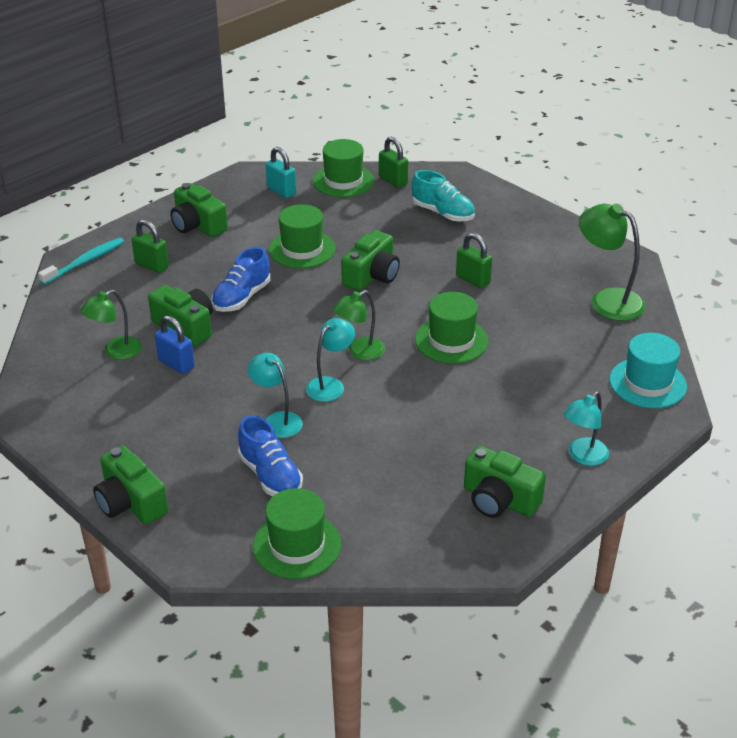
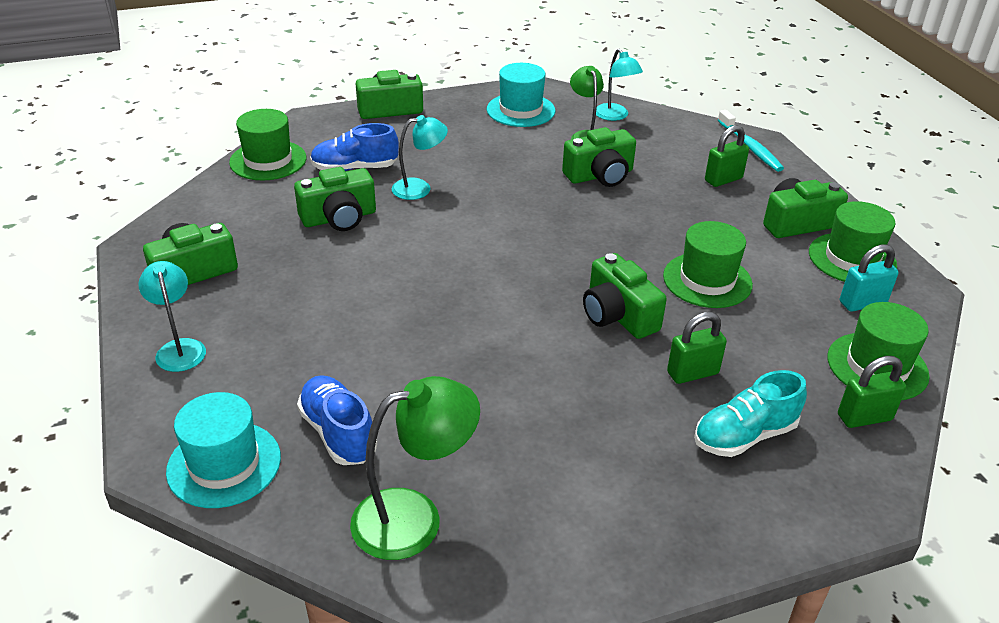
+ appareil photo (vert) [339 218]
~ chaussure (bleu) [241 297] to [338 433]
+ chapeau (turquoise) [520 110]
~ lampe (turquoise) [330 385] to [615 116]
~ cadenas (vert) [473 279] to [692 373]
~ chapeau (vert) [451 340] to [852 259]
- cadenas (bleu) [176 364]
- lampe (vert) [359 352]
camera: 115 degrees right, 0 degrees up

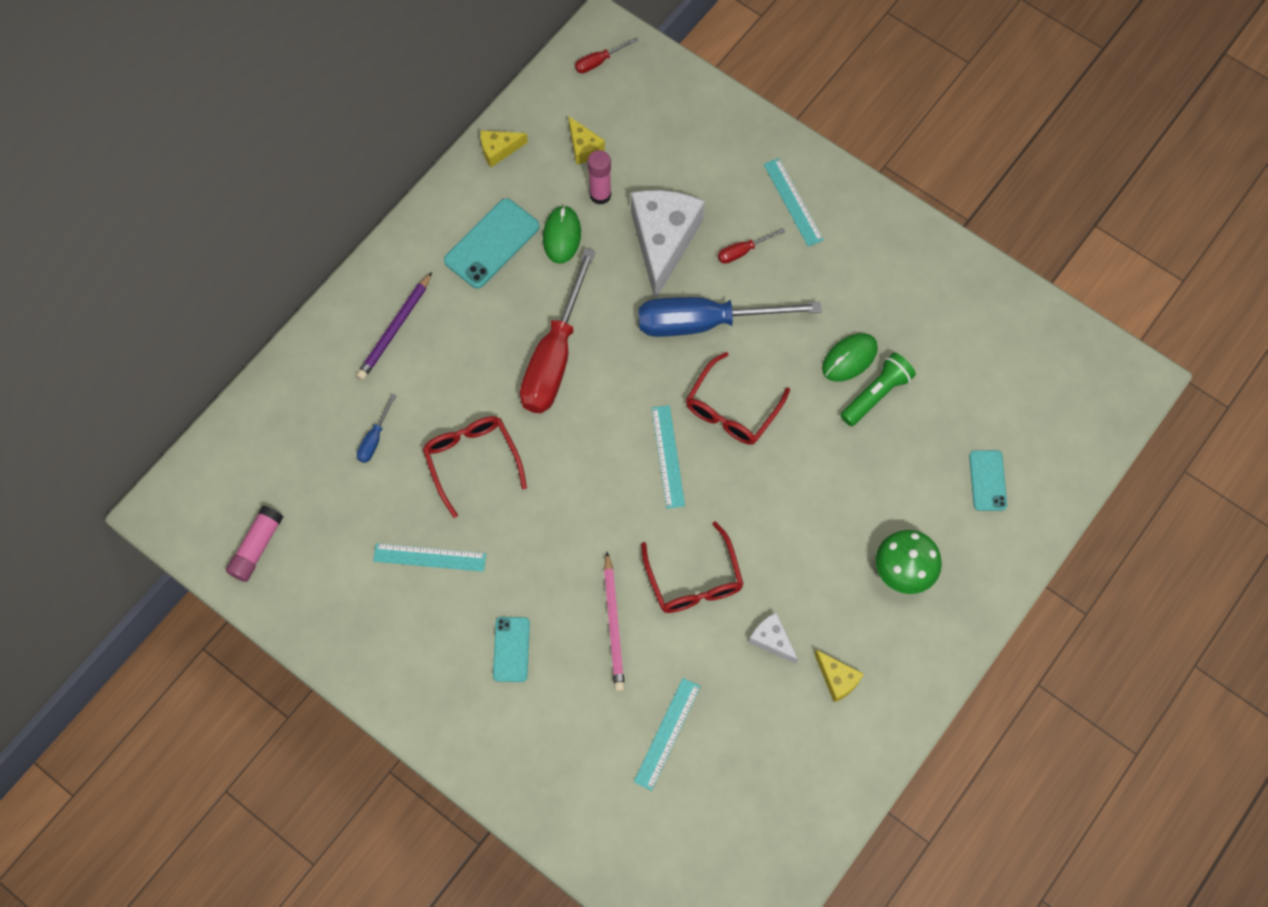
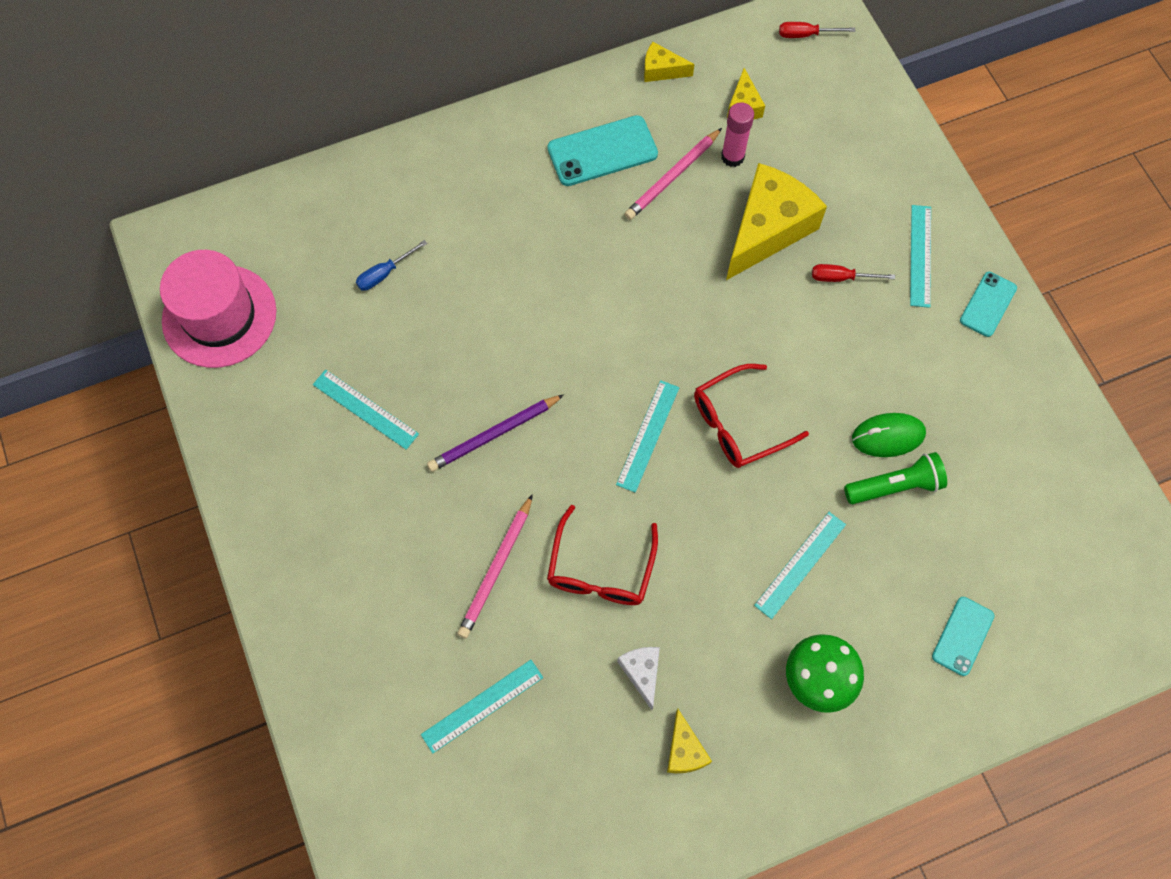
~ bâton de colle (rose) [257 547] to chapeau (rose) [219 316]
~ crayon (violet) [395 328] to [494 434]
~ souris (vert) [562 236] to crayon (rose) [672 176]
~ fromage (blanc) [663 241] to fromage (jaune) [767 229]
+ règle (turquoise) [800 564]
~ téléphone (turquoise) [511 649] to [988 304]
- lunettes (rouge) [472 461]
- tournevis (rouge) [554 356]
- tournevis (bleu) [705 322]
camera: 30 degrees right, 0 degrees up

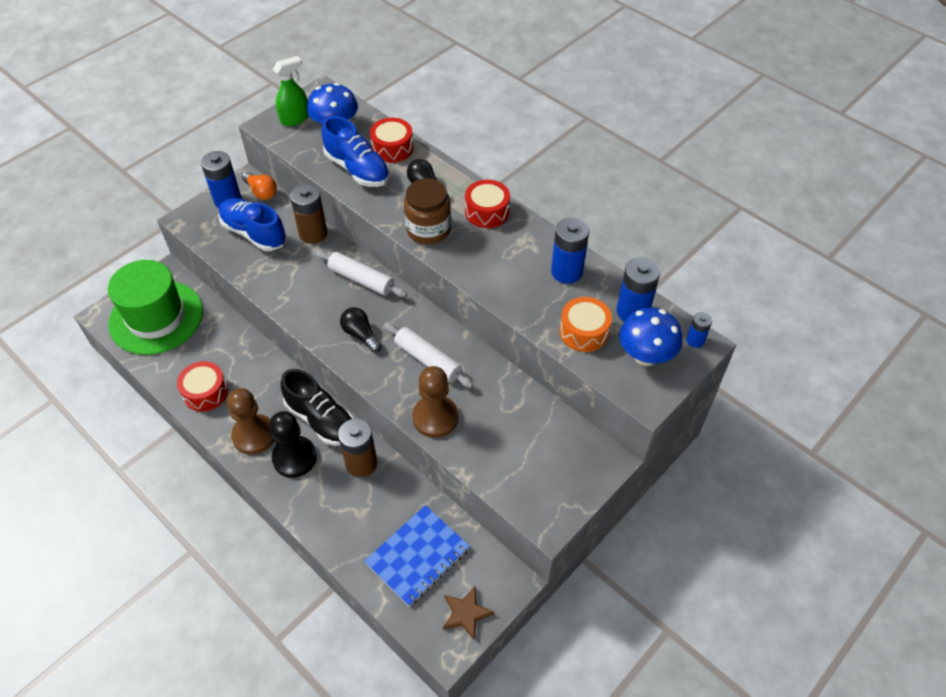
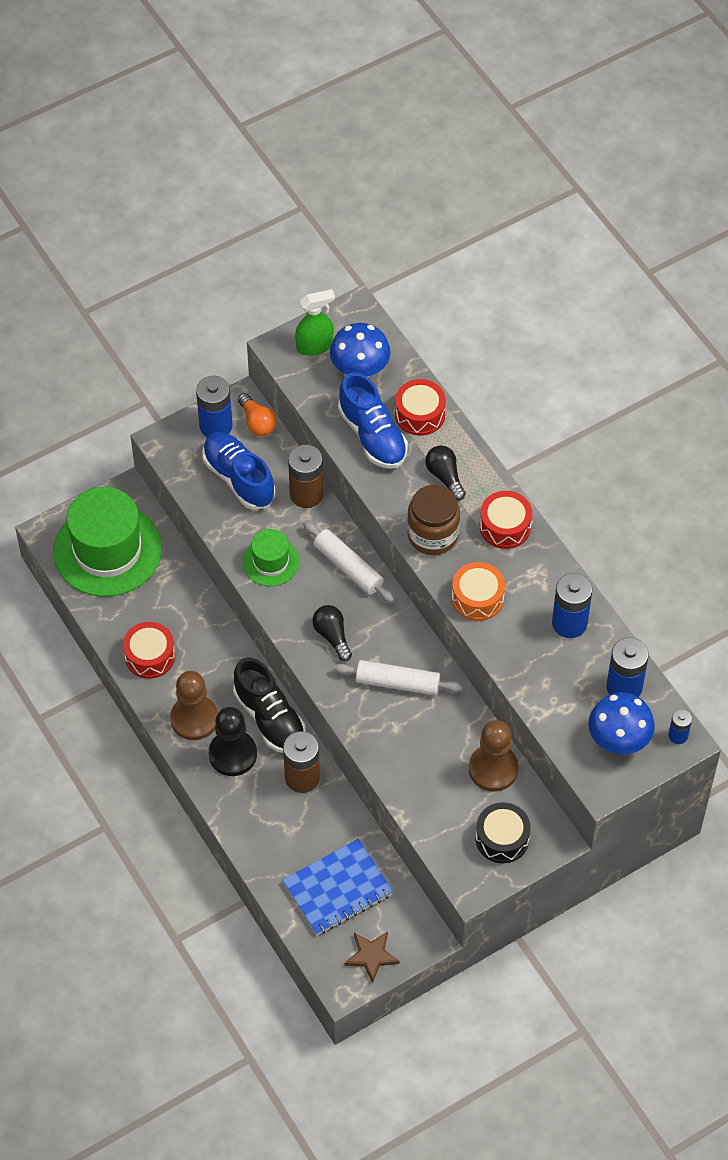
+ chapeau (vert) [271 562]
~ rouleau à pâtisserie (blanc) [427 360] = [397 683] 45 degrees counterclockwise
~ tambour (orange) [584 332] to [477 598]
~ pion (marron) [435 417] to [493 769]
+ tambour (noir) [502 838]
camera: 15 degrees right, 5 degrees up

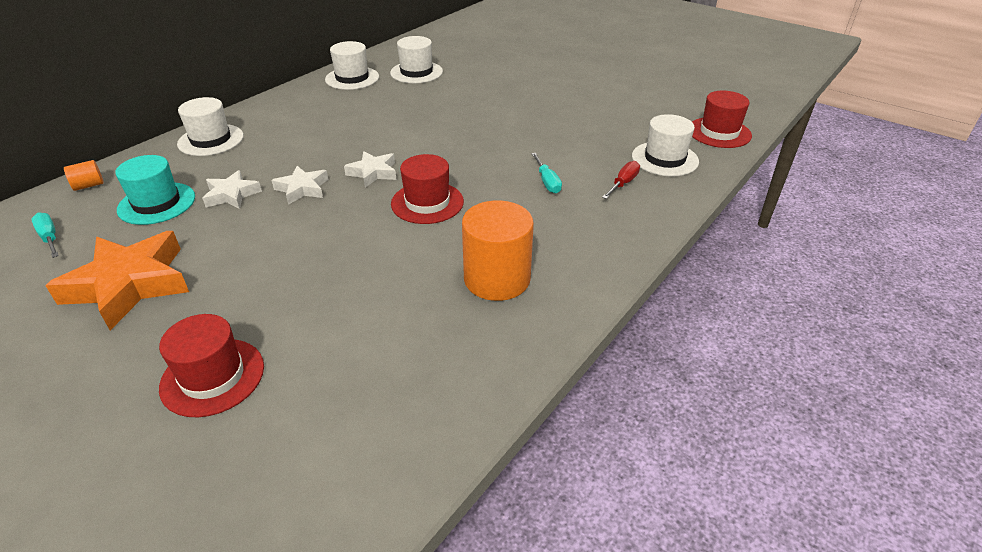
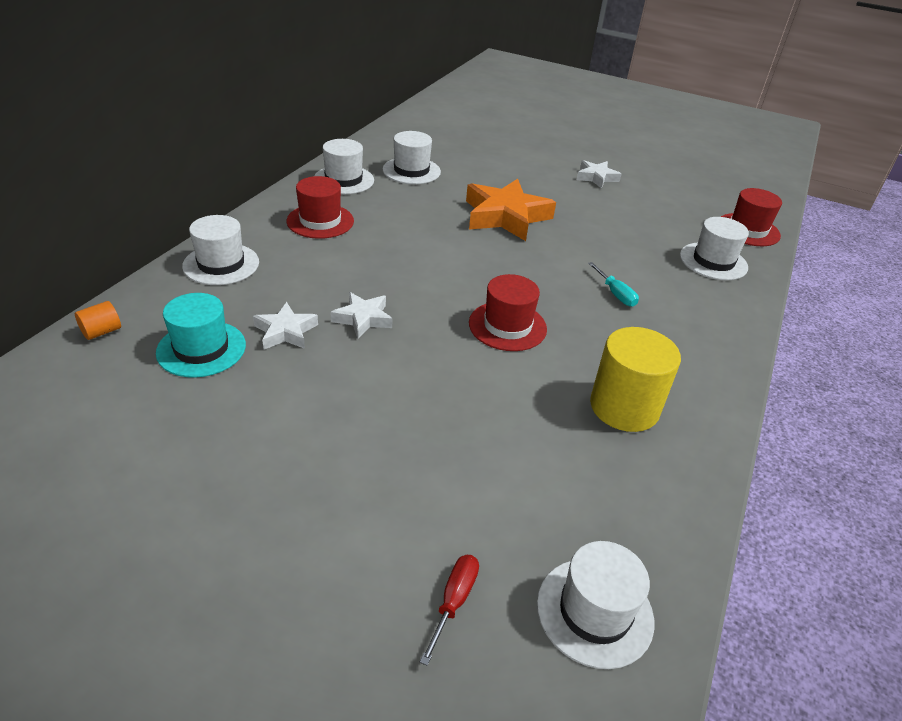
~ chapeau (rouge) [212 377] to [320 221]
~ tournevis (rouge) [623 183] to [453 602]
~ étoile (orange) [129 284] to [505 216]
+ chapeau (blanc) [594 611]
~ étoile (blanc) [373 173] to [596 177]
~ cylindre (orange) [497 279] to cylindre (jaune) [624 407]
- tournevis (turquoise) [50 238]
camera: 15 degrees left, 0 degrees up

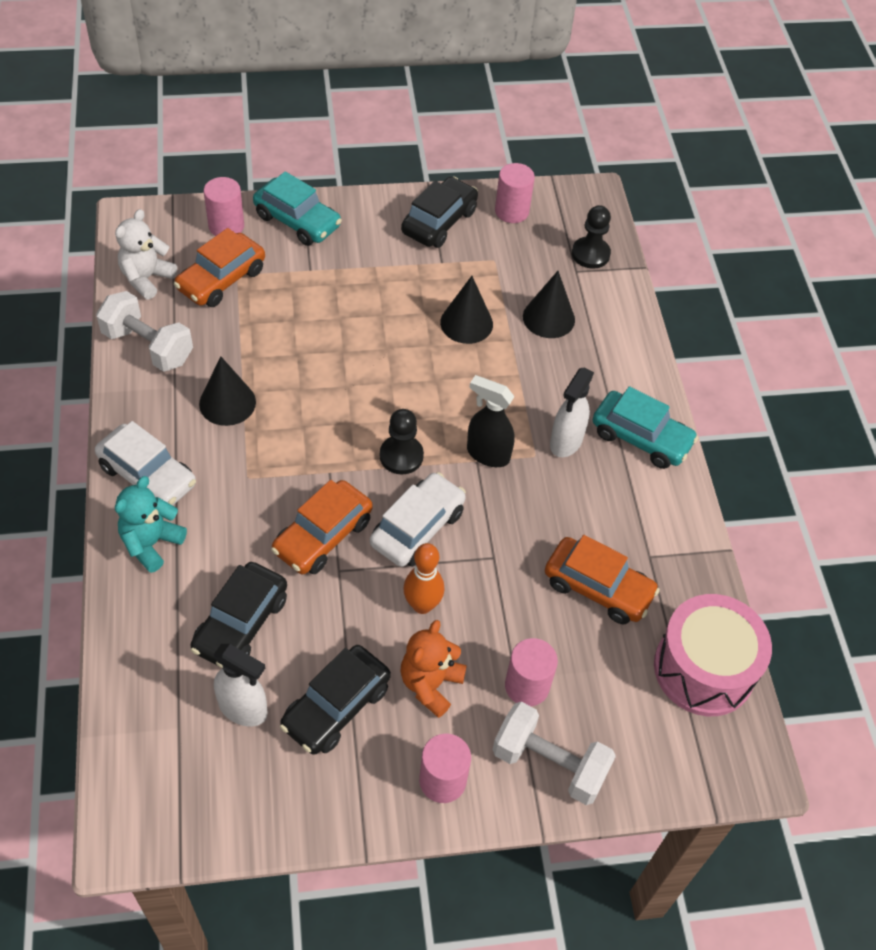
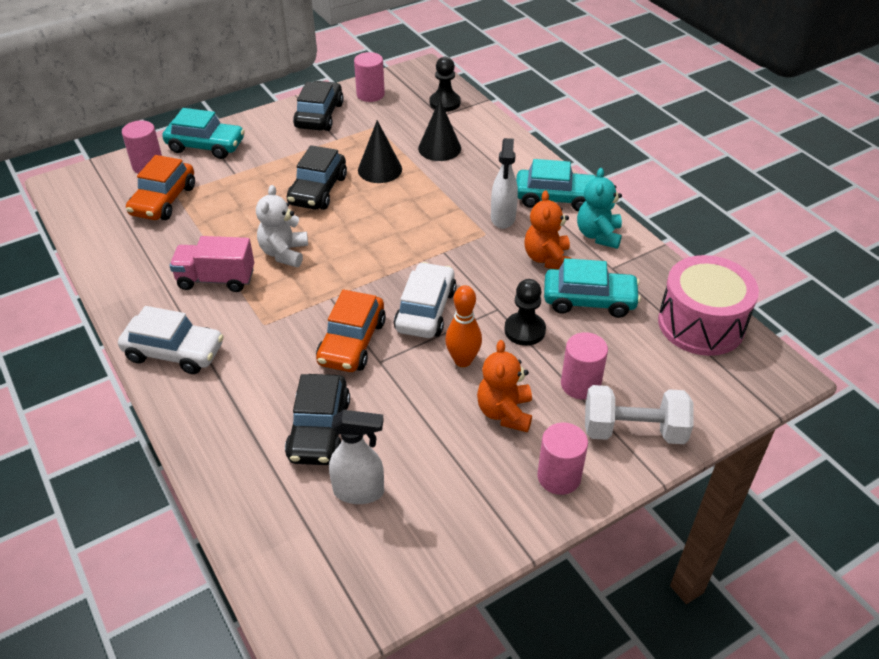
~ cône (noir) [227 403] to camion (rose) [216 279]
~ ours en peluche (blanc) [146 278] to [284 253]
~ voiture (noir) [336 707] to [318 190]
~ pion (noir) [401 456] to [524 330]
+ ours en peluche (orange) [547 258]
~ voiture (orange) [598 588] to voiture (turquoise) [589 300]
~ ours en peluche (turquoise) [151 543] to [598 235]
- haltère (blanc) [148 346]
- vaporisateur (noir) [487 454]
camera: 20 degrees left, 10 degrees down

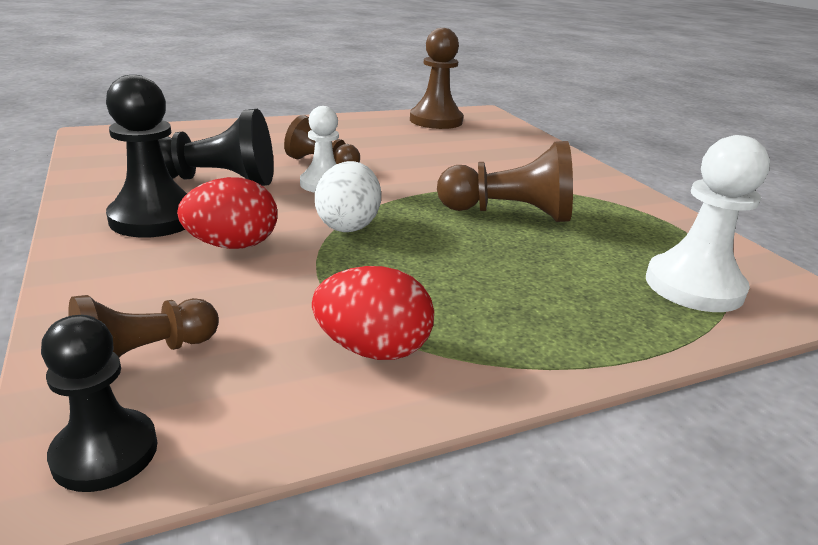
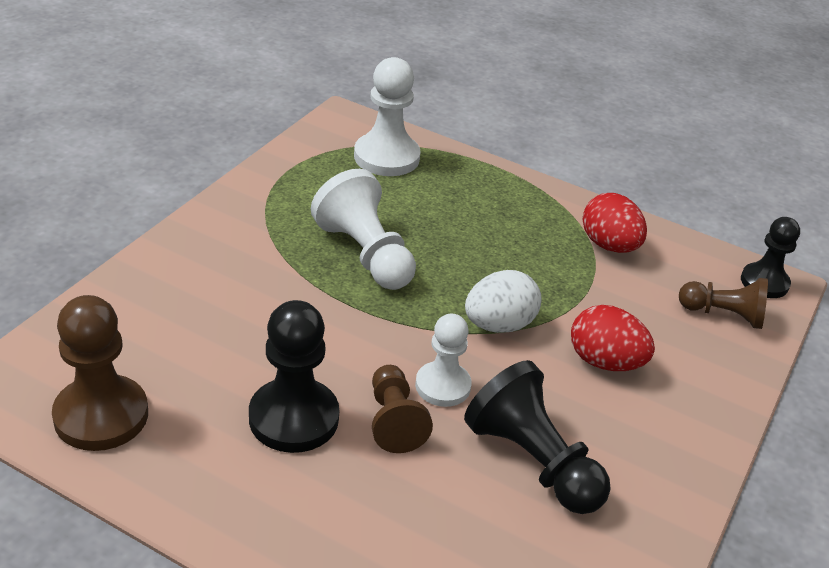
~ pion (noir) [154 218] to [294 418]
~ pion (marron) [509 213] to pion (blanc) [365 254]
camera: 130 degrees left, 10 degrees up

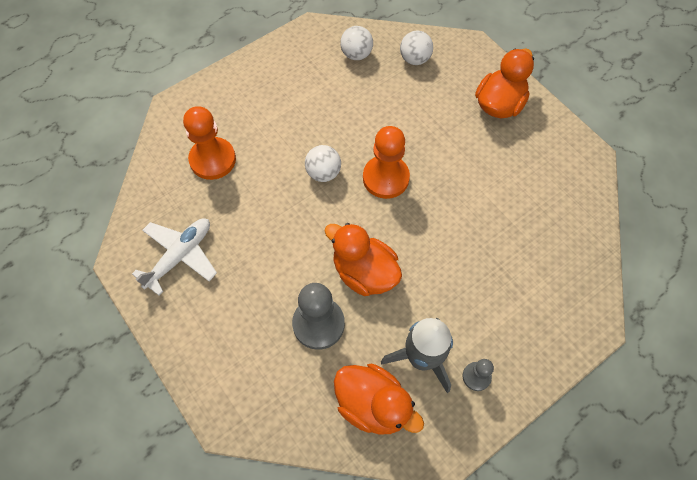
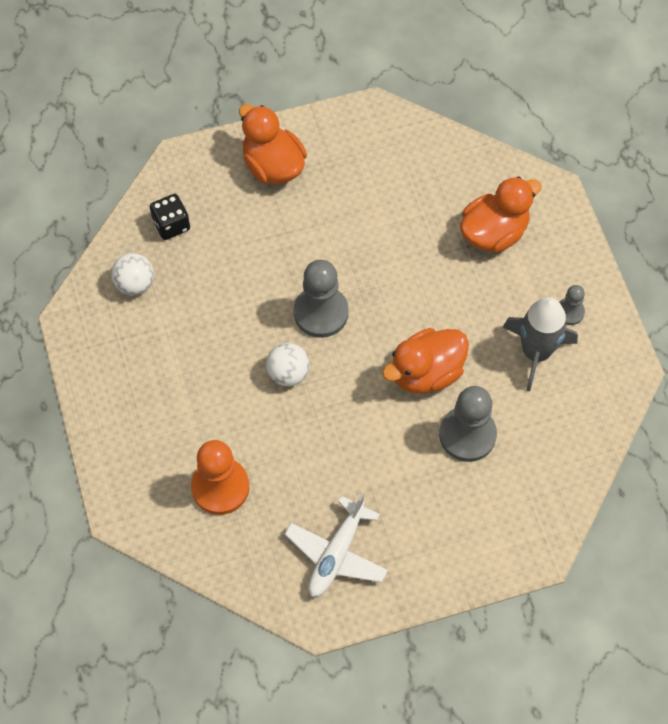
~ balle (blanc) [414 59] to dé (noir) [171 225]
~ avion (blanc) [180 256] = [336 554] 120 degrees counterclockwise
~ pion (orange) [386 178] to pion (gris) [321 313]
~ canard (orange) [373 405] to [494 232]
camera: 70 degrees left, 0 degrees up

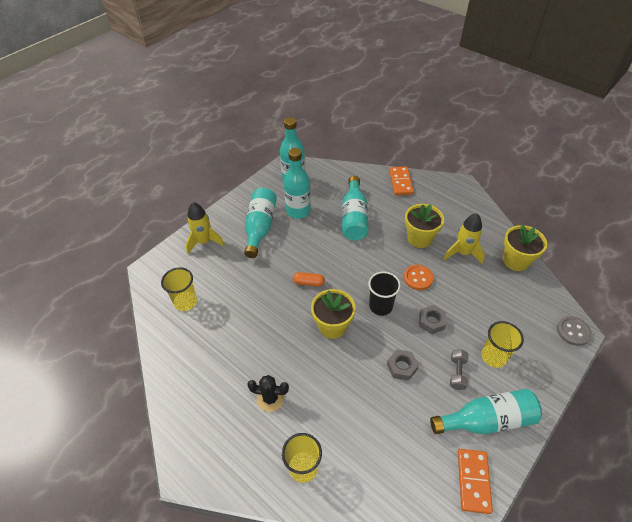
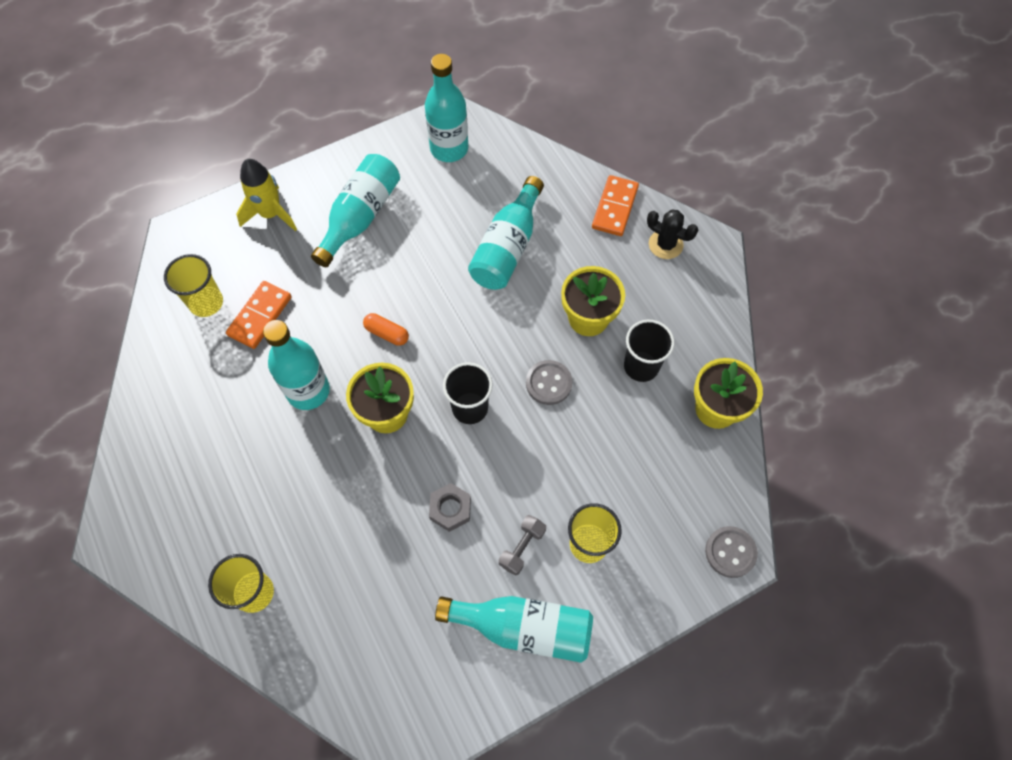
~ domino (orange) [473 481] to [260 316]
~ bouteille (turquoise) [298 211] to [308 391]
~ bouton (orange) [418 278] to bouton (gris) [548 383]
~ fusée (jaune) [463 253] to gobelet (noir) [641 366]
~ cactus (noir) [270 398] to [665 244]
- écrou (gris) [431 321]
camera: 20 degrees right, 15 degrees up

